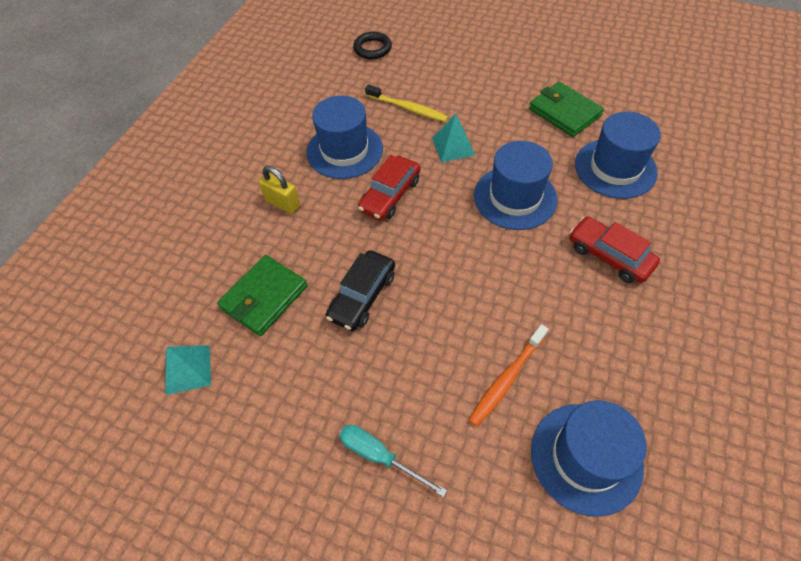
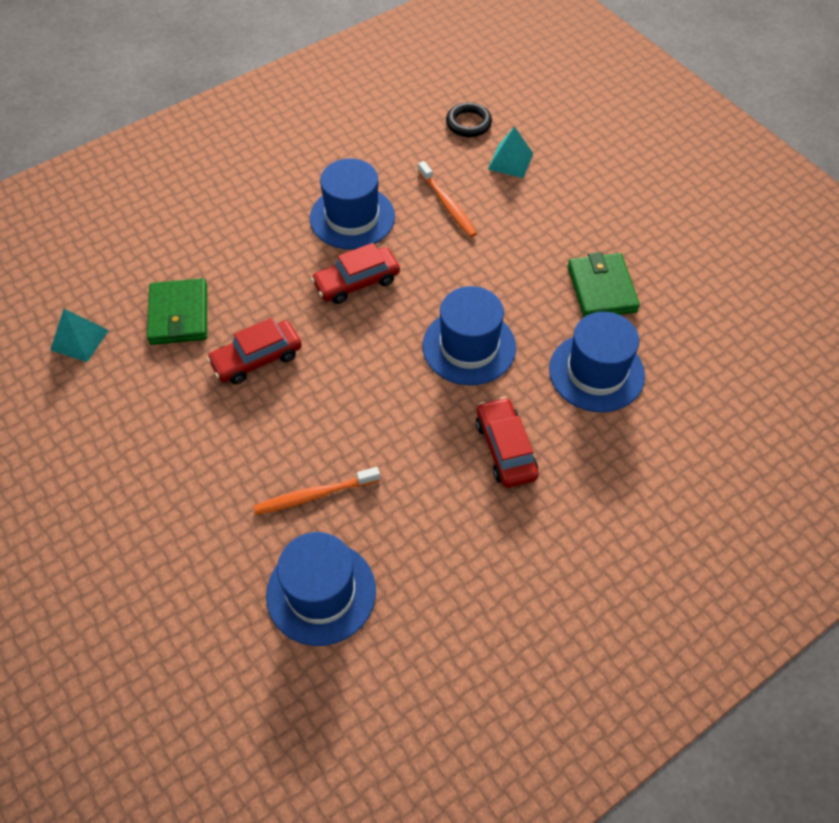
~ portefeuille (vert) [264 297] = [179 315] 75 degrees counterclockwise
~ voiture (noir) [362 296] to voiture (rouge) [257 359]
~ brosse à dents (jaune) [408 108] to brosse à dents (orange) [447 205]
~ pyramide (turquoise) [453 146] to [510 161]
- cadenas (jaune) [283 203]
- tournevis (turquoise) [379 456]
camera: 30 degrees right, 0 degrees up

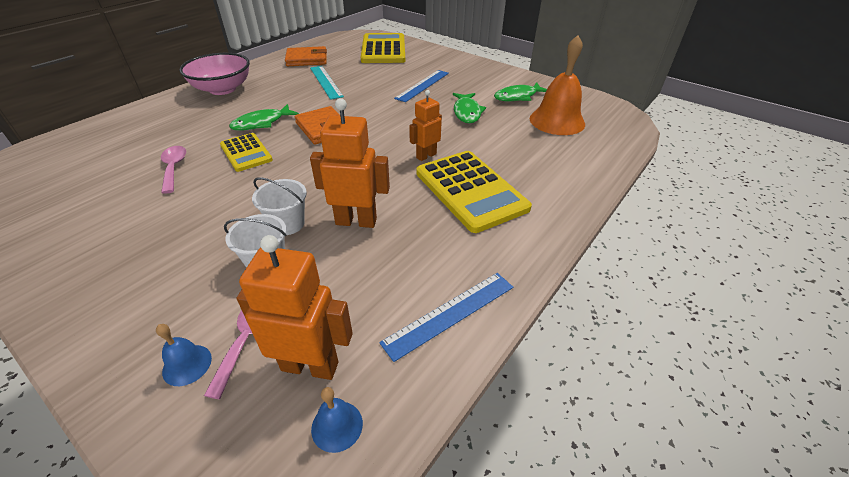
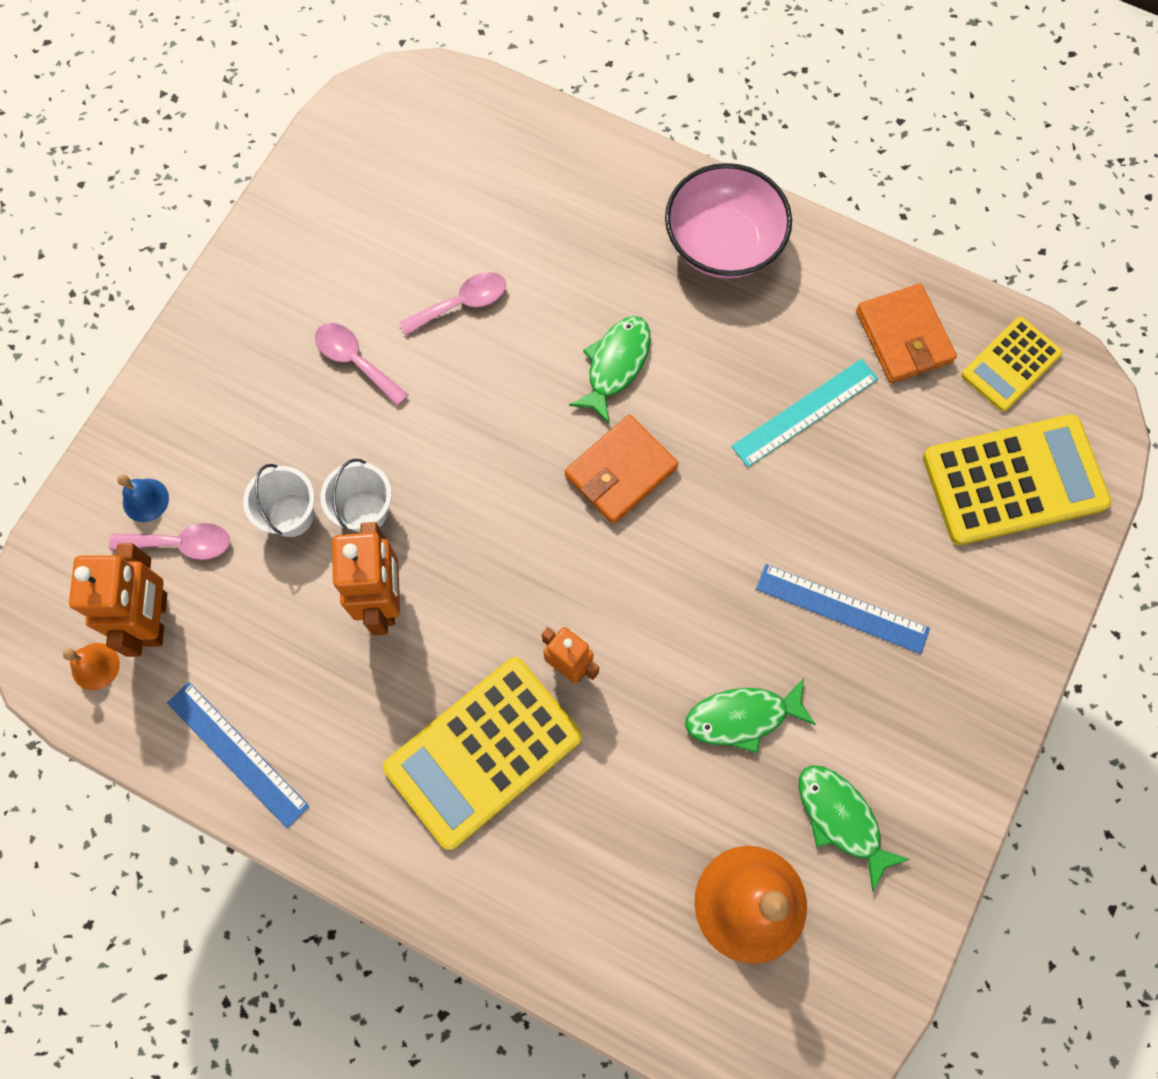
~ cloche (bleu) [337 426] to cloche (orange) [95 666]
+ cuillère (rose) [355 361]
~ poisson (vert) [261 123] = [615 365] 75 degrees clockwise
~ calculatrice (jaune) [246 153] to [1010 364]
camera: 80 degrees right, 30 degrees up

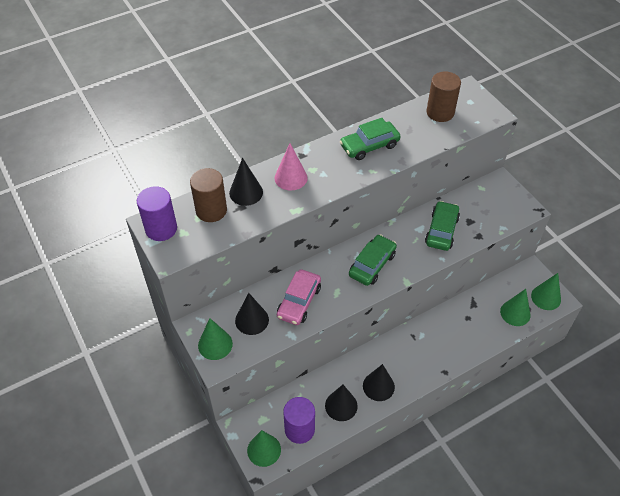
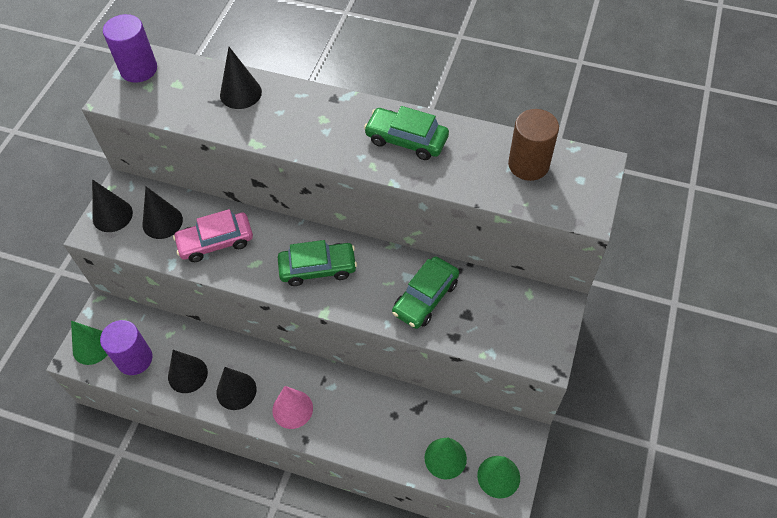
~ cône (vert) [215 344] to cône (noir) [112 215]
~ cône (rose) [291 178] to [292 409]
~ voiture (vert) [441 230] = [425 297] 150 degrees clockwise
- cylindre (marron) [211 210]
camera: 50 degrees right, 5 degrees up

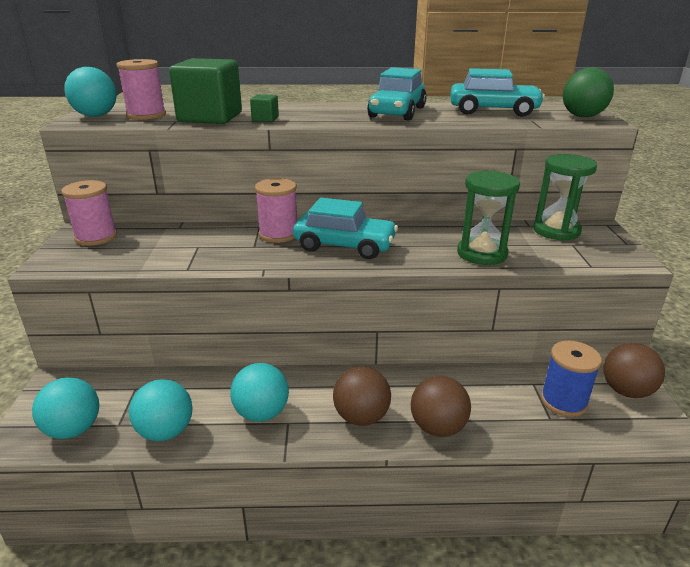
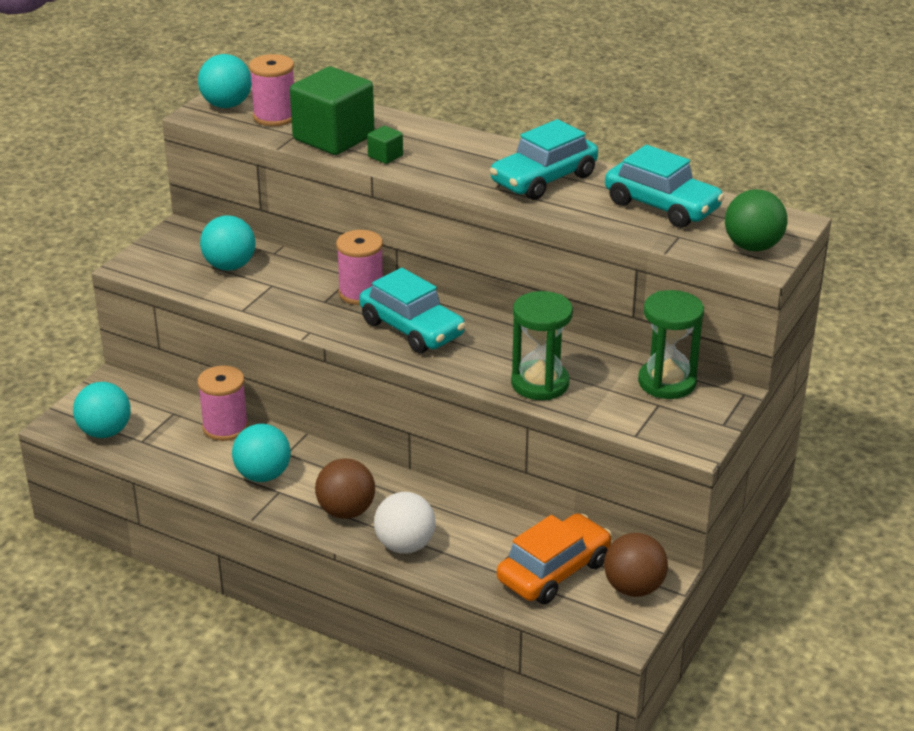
~ bobine (rose) [96 237] to [225 427]
~ balle (turquoise) [166 431] to [230 266]
~ balle (marron) [438 427] to balle (blanc) [405 545]
~ bobine (bleu) [563 401] to voiture (orange) [554 571]
camera: 30 degrees right, 5 degrees up

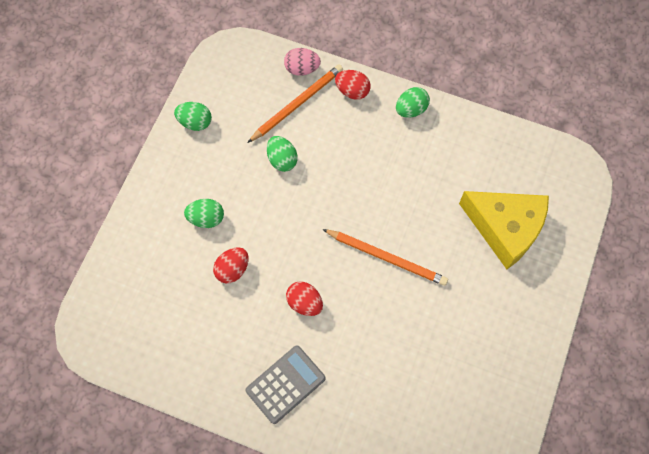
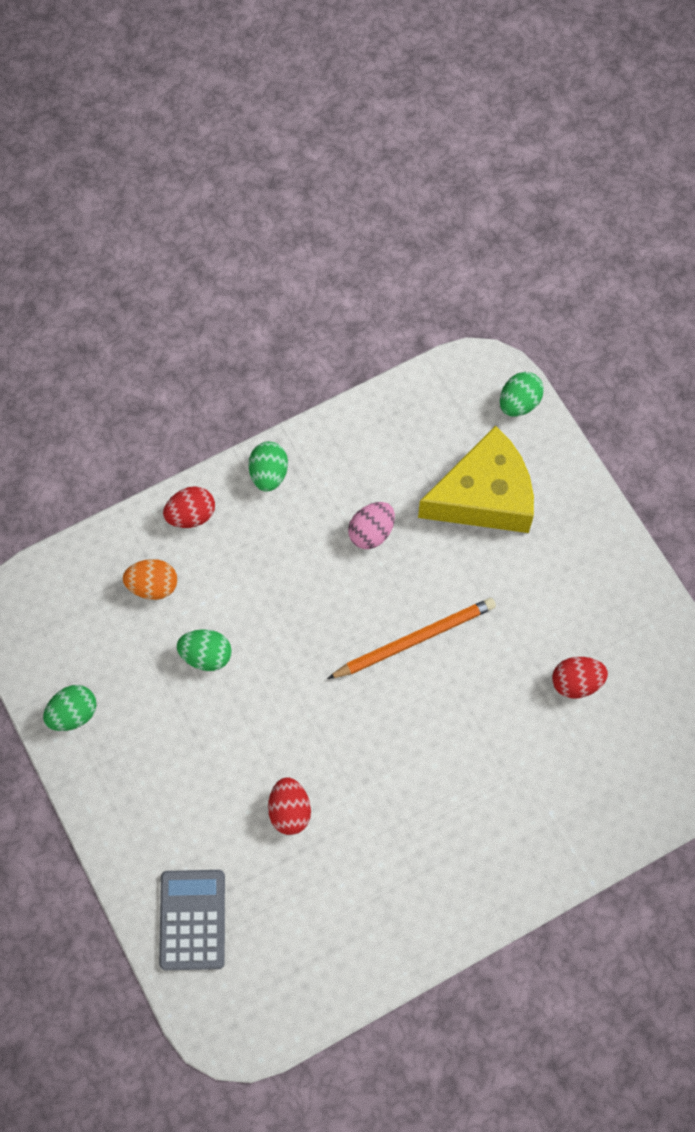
~ crayon (orange) [297 104] to œuf (orange) [153 586]
~ calculatrice (gris) [285 384] to [192 920]
~ œuf (rose) [302 69] to [371 532]
~ œuf (vert) [206 218] to [519 403]
~ œuf (rouge) [304 303] to [576 682]
camera: 50 degrees left, 0 degrees up

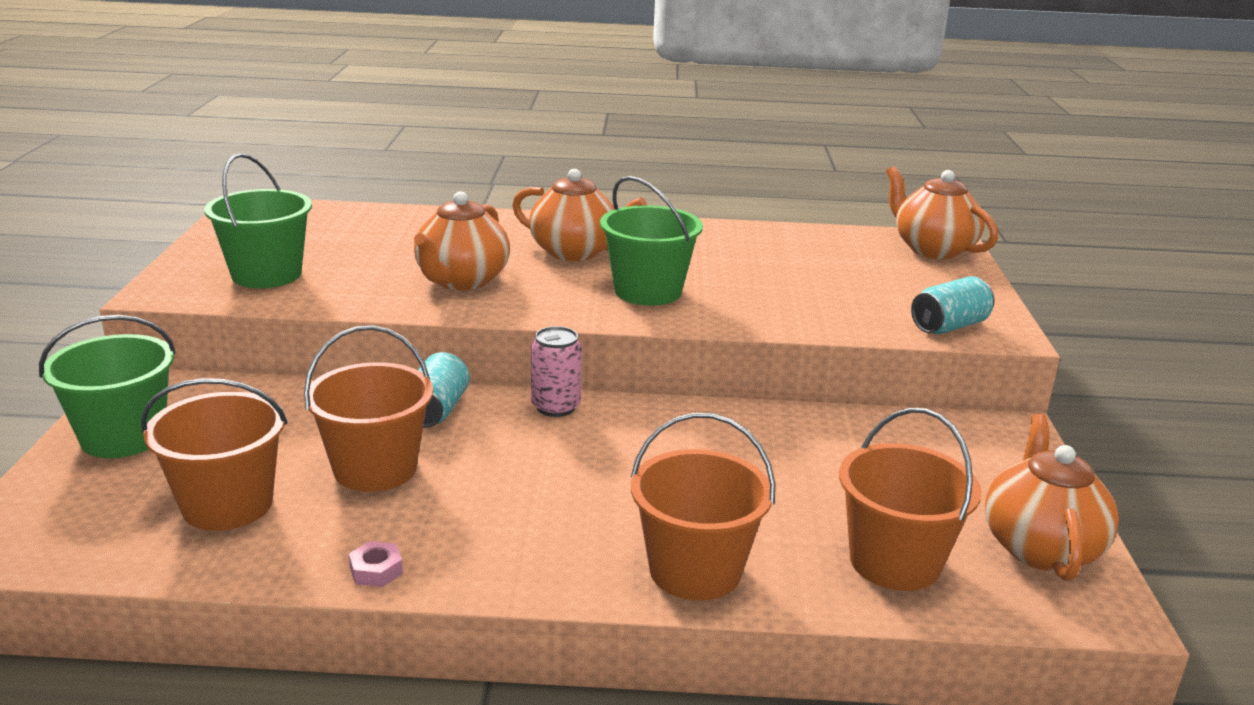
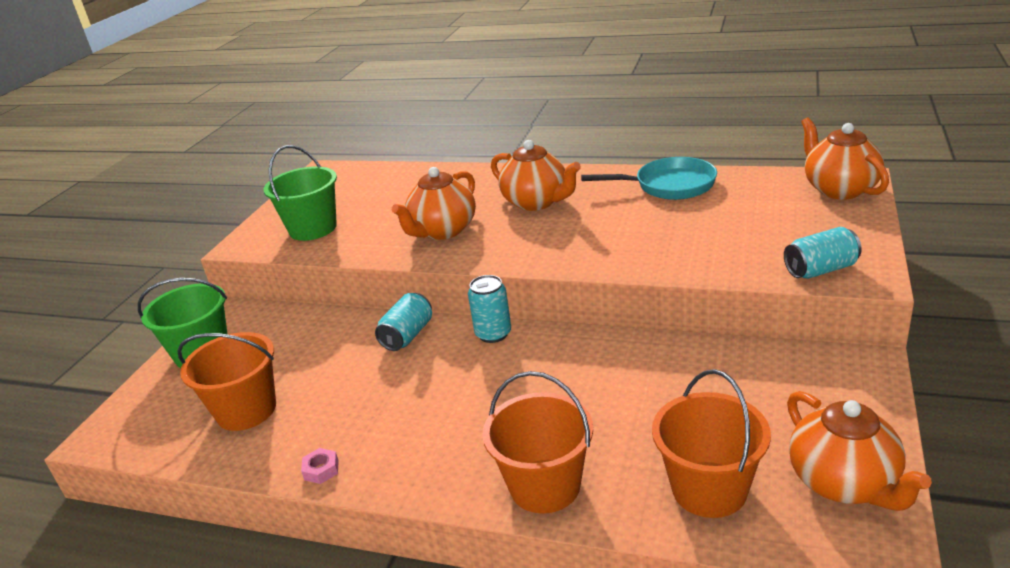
~ canette (rose) [556 407] to canette (turquoise) [493 334]
+ poêle (turquoise) [669 186]
~ théière (orange) [1040 547] = [845 483] 135 degrees clockwise
- seau (orange) [375 469]
- seau (vert) [648 291]
camera: 20 degrees right, 5 degrees up

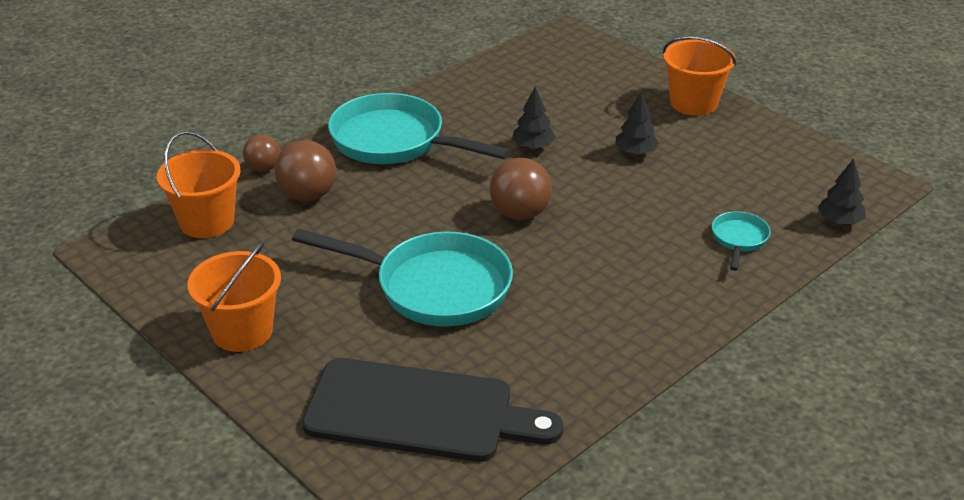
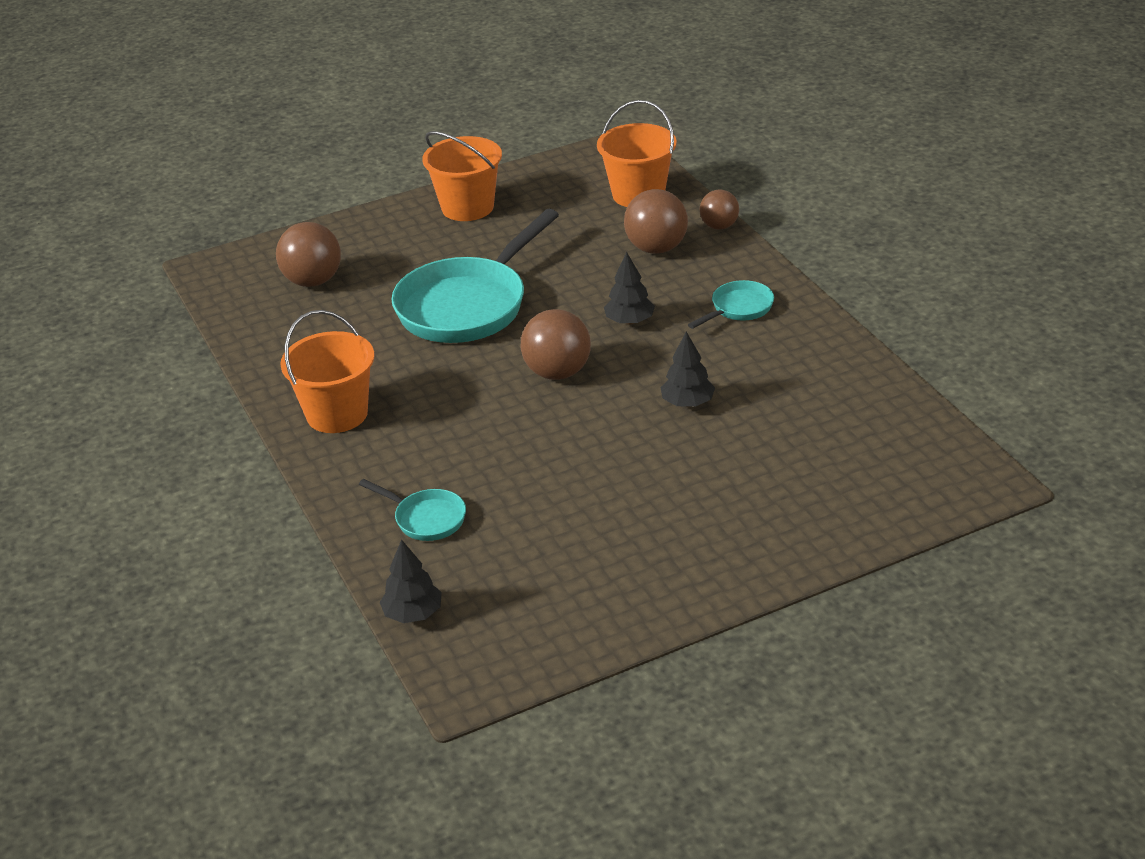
~ planche à découper (noir) [419 412] to balle (marron) [313 281]
~ seau (orange) [693 103] to [337 414]
~ arbre (noir) [635 152] to [629 321]
~ poêle (turquoise) [395 141] = [738 308] x0.46
camera: 110 degrees right, 0 degrees up

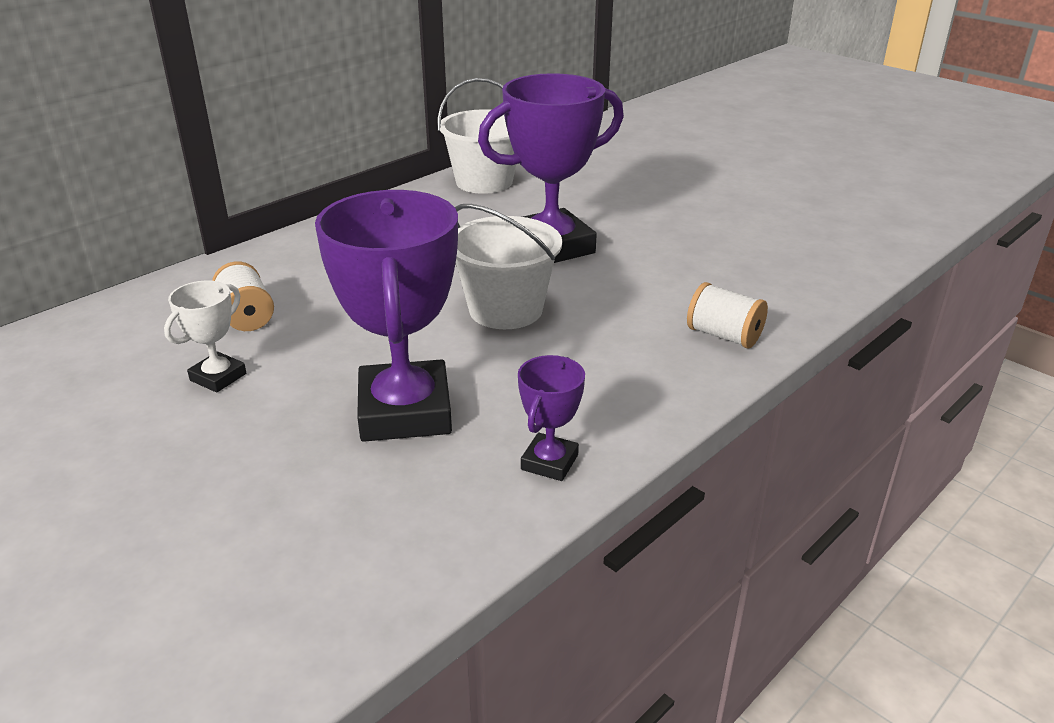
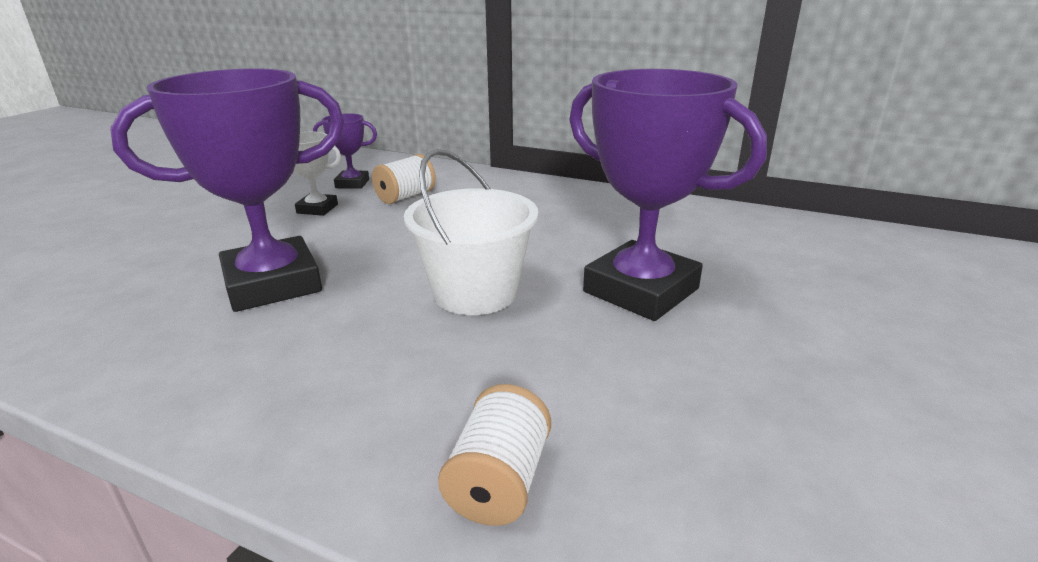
~ trophée (violet) [549 462] to [352 184]
- seau (blanc) [484 182]
camera: 70 degrees right, 5 degrees down

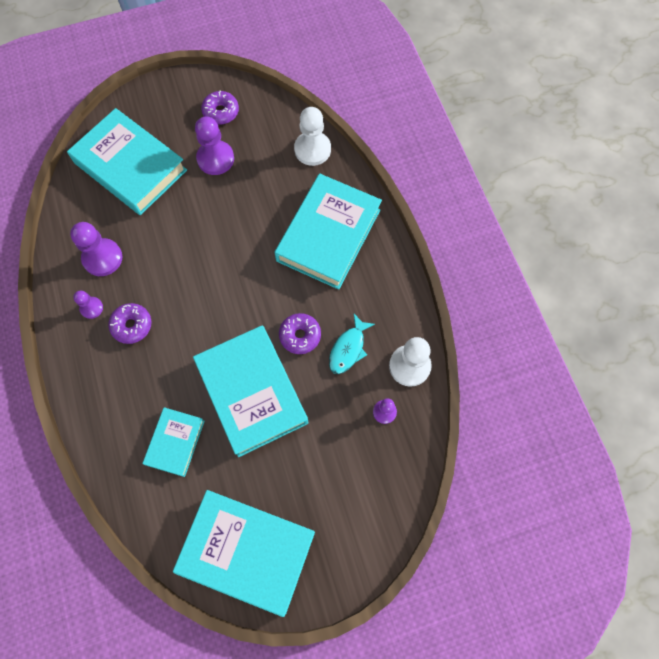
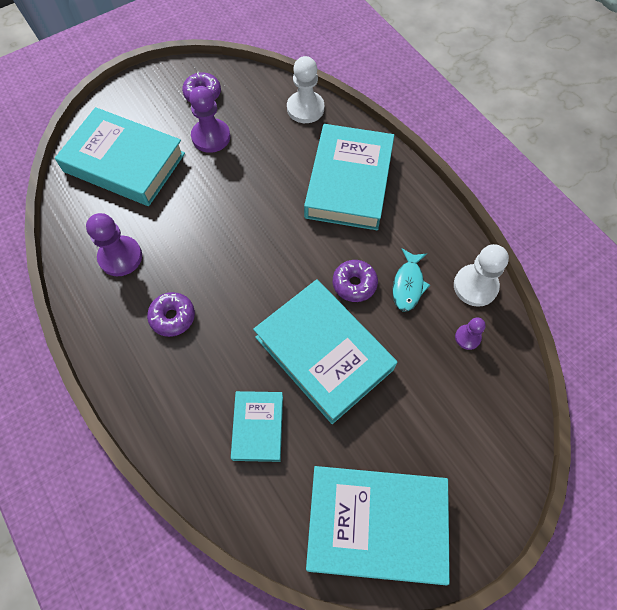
- pion (violet) [91 308]
camera: 15 degrees left, 5 degrees down

